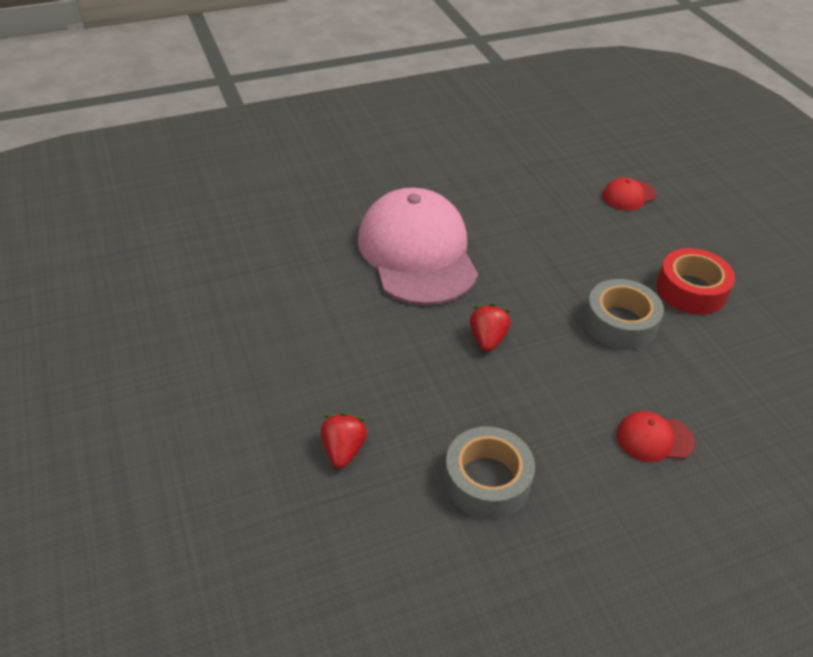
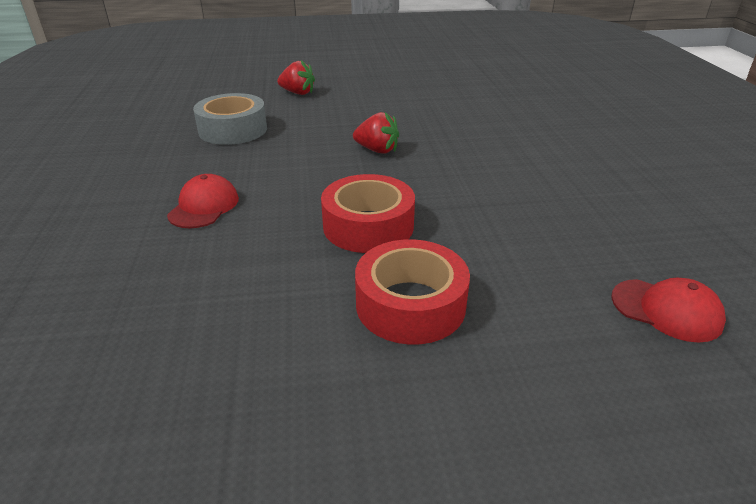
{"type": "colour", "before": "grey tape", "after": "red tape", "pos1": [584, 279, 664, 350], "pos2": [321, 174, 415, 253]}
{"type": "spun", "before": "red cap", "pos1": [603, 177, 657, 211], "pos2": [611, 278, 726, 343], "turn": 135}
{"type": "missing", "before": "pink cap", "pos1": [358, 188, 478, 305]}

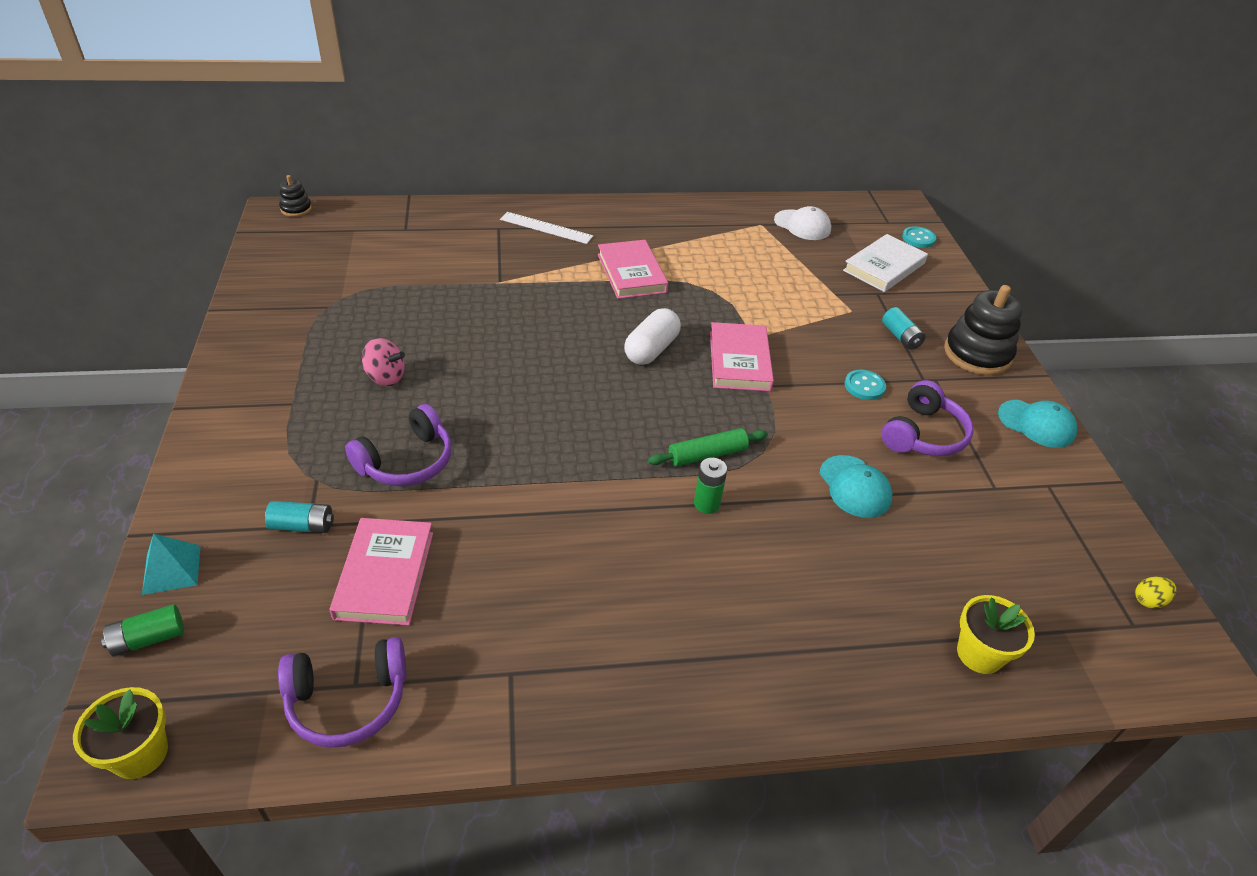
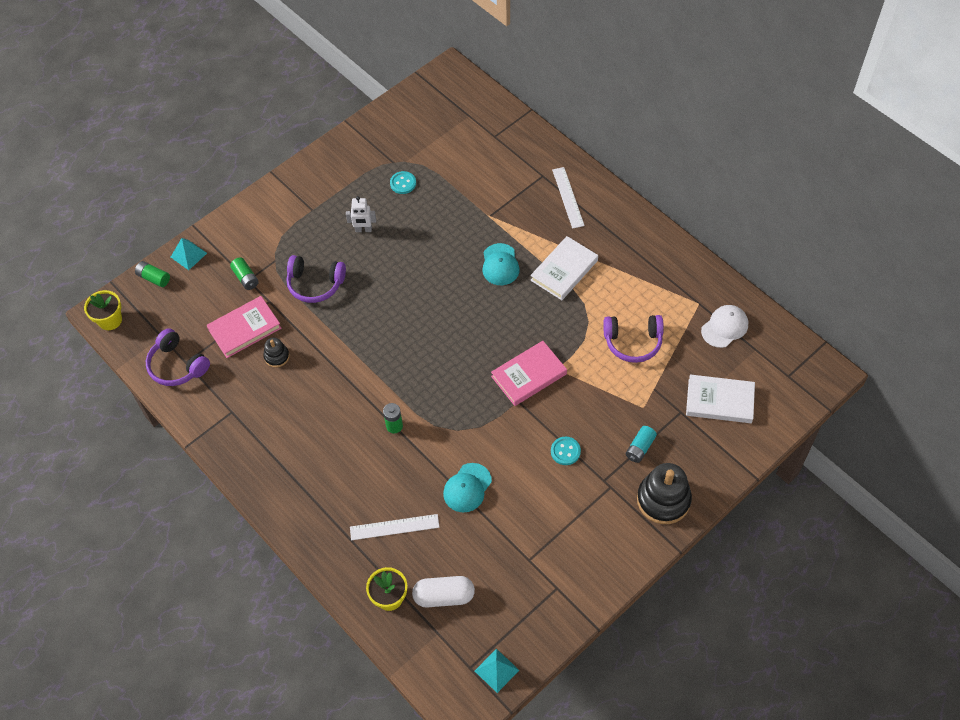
{"type": "colour", "before": "turquoise battery", "after": "green battery", "pos1": [265, 501, 334, 533], "pos2": [230, 257, 259, 290]}
{"type": "relocated", "before": "black stacking toy", "pos1": [279, 175, 312, 217], "pos2": [263, 338, 290, 368]}
{"type": "exchanged", "before": "pink spinning top", "after": "white robot", "pos1": [362, 338, 405, 386], "pos2": [346, 196, 376, 232]}
{"type": "appeared", "after": "white ruler", "pos2": [350, 514, 440, 540]}
{"type": "relocated", "before": "turquoise button", "pos1": [902, 226, 936, 248], "pos2": [390, 171, 416, 194]}
{"type": "relocated", "before": "white capsule", "pos1": [624, 308, 681, 365], "pos2": [412, 576, 475, 607]}
{"type": "exchanged", "before": "yellow egg", "after": "turquoise pyramid", "pos1": [1135, 577, 1176, 609], "pos2": [475, 649, 519, 693]}
{"type": "relocated", "before": "turquoise cap", "pos1": [998, 400, 1077, 448], "pos2": [482, 243, 520, 285]}
{"type": "colour", "before": "pink book", "after": "white book", "pos1": [598, 240, 668, 299], "pos2": [531, 236, 598, 300]}
{"type": "relocated", "before": "purple headphones", "pos1": [881, 380, 974, 456], "pos2": [603, 315, 664, 363]}
{"type": "spun", "before": "white cap", "pos1": [774, 206, 831, 240], "pos2": [701, 305, 748, 348], "turn": -135}
{"type": "missing", "before": "green rolling pin", "pos1": [648, 428, 768, 466]}

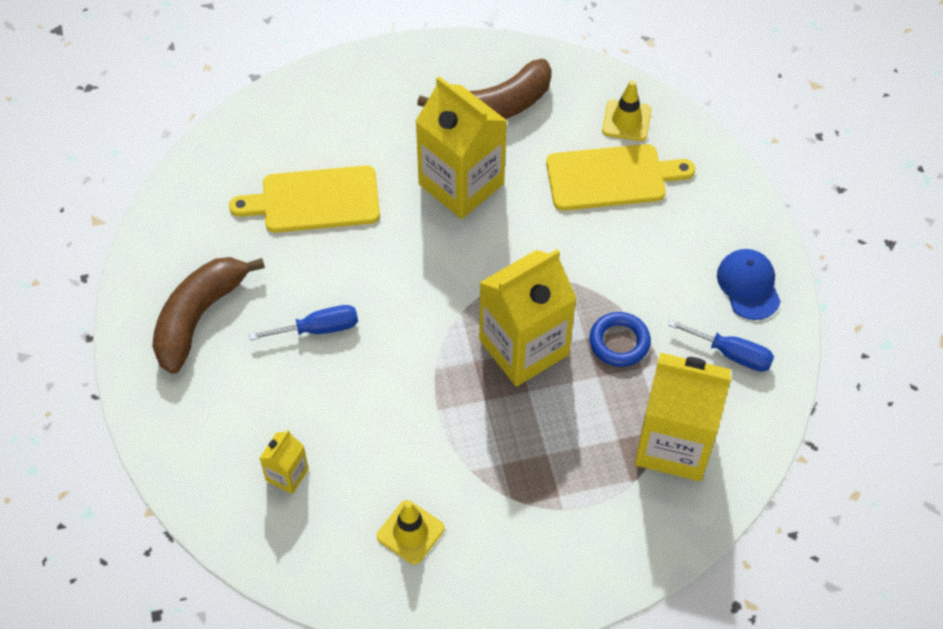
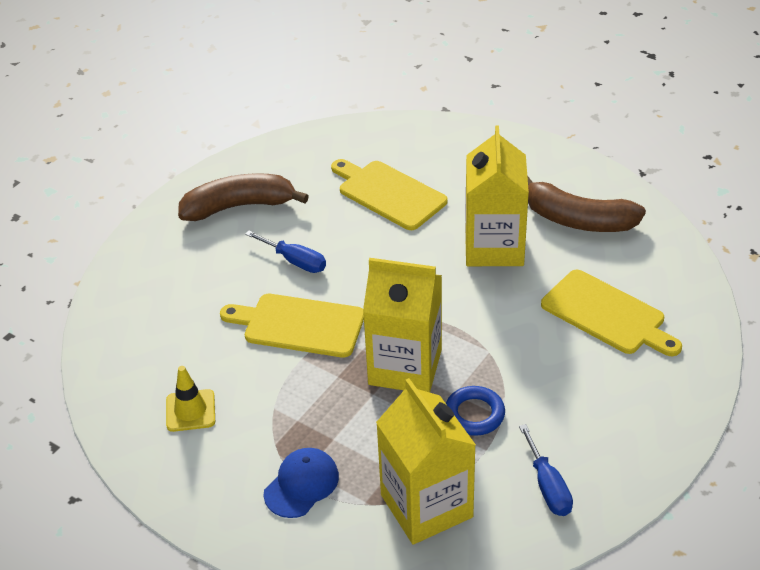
{"type": "appeared", "after": "yellow cutting board", "pos2": [220, 294, 364, 358]}
{"type": "relocated", "before": "blue cap", "pos1": [717, 249, 781, 320], "pos2": [264, 448, 339, 518]}
{"type": "missing", "before": "yellow carton", "pos1": [260, 430, 309, 494]}
{"type": "missing", "before": "yellow traffic cone", "pos1": [602, 80, 651, 141]}

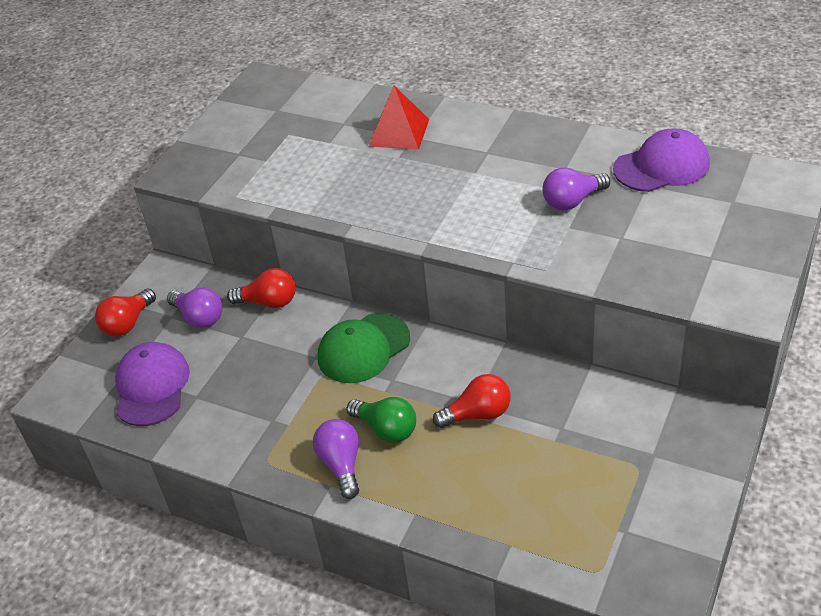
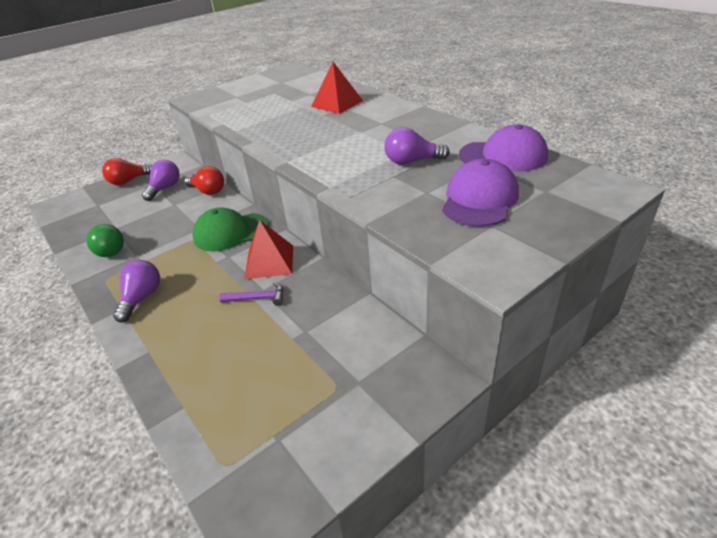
{"type": "relocated", "before": "green light bulb", "pos1": [347, 397, 416, 443], "pos2": [87, 224, 124, 257]}
{"type": "spun", "before": "purple light bulb", "pos1": [167, 288, 222, 328], "pos2": [142, 159, 180, 201], "turn": -135}
{"type": "exchanged", "before": "red light bulb", "after": "purple hammer", "pos1": [433, 374, 511, 428], "pos2": [219, 282, 283, 306]}
{"type": "appeared", "after": "red pyramid", "pos2": [245, 220, 293, 279]}
{"type": "relocated", "before": "purple cap", "pos1": [115, 342, 190, 426], "pos2": [442, 159, 519, 227]}

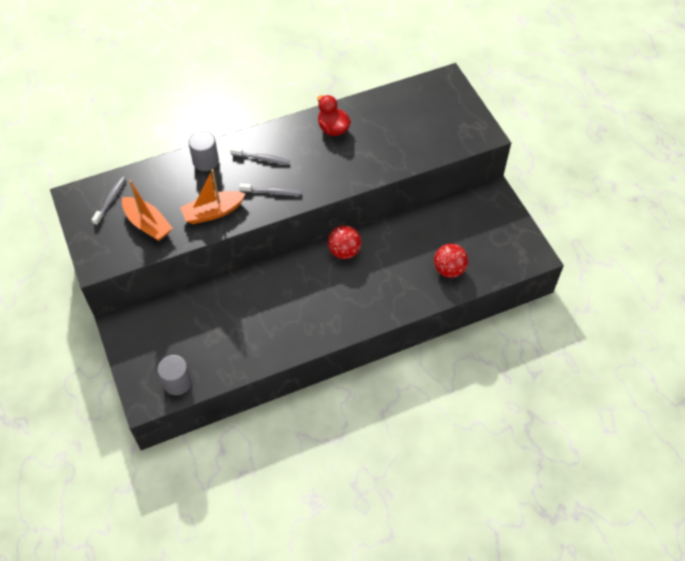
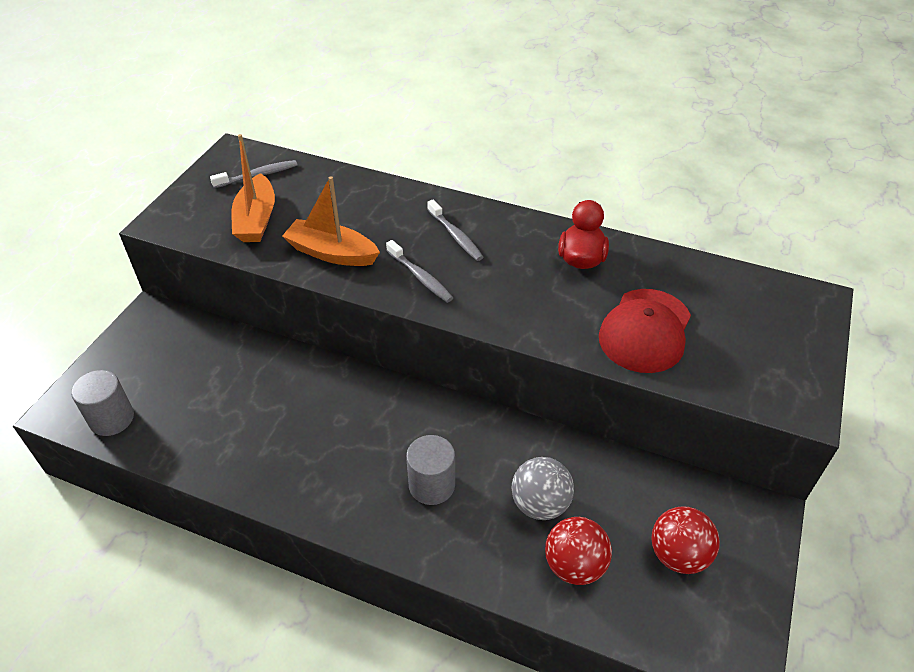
{"type": "relocated", "before": "grey cylinder", "pos1": [188, 131, 219, 171], "pos2": [406, 435, 455, 505]}
{"type": "appeared", "after": "grey ball", "pos2": [511, 457, 574, 520]}
{"type": "appeared", "after": "red cap", "pos2": [599, 289, 691, 373]}
{"type": "relocated", "before": "red ball", "pos1": [328, 225, 362, 259], "pos2": [651, 506, 720, 574]}

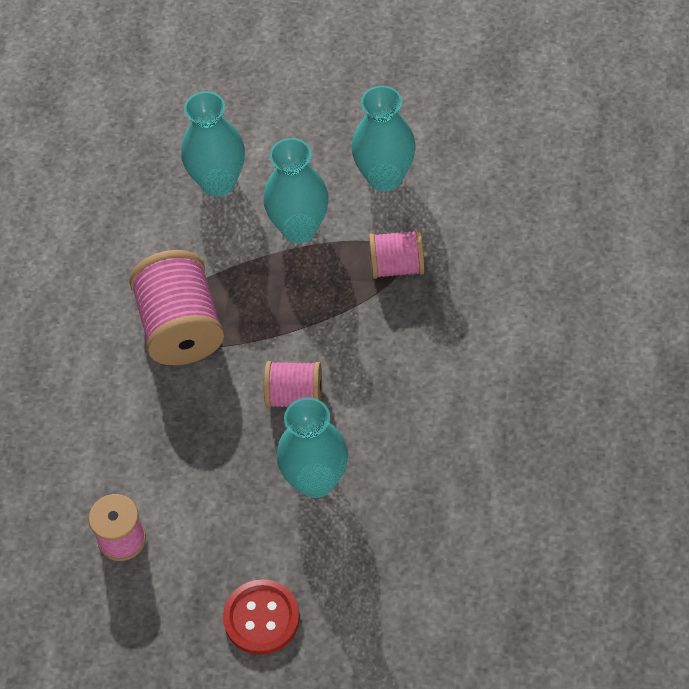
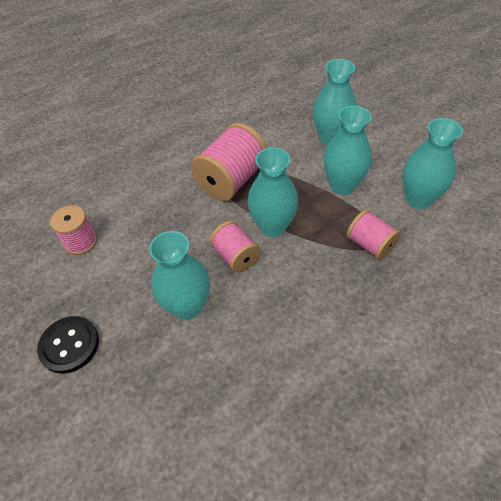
{"type": "colour", "before": "red button", "after": "black button", "pos1": [223, 579, 300, 655], "pos2": [37, 316, 99, 374]}
{"type": "appeared", "after": "turquoise vase", "pos2": [248, 147, 299, 237]}

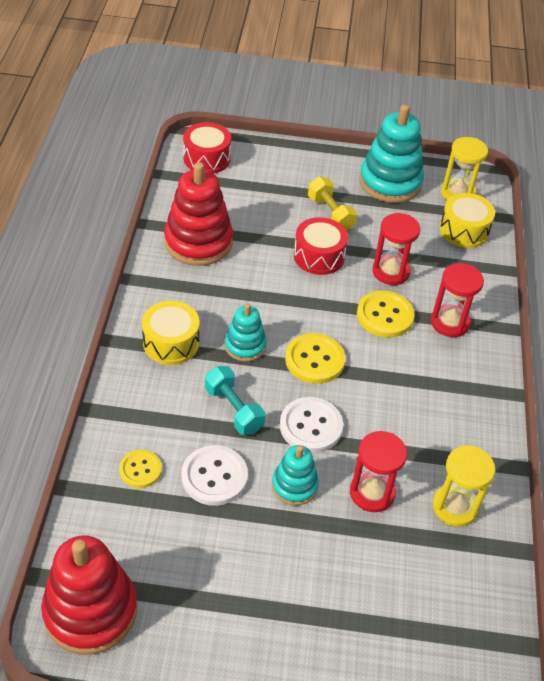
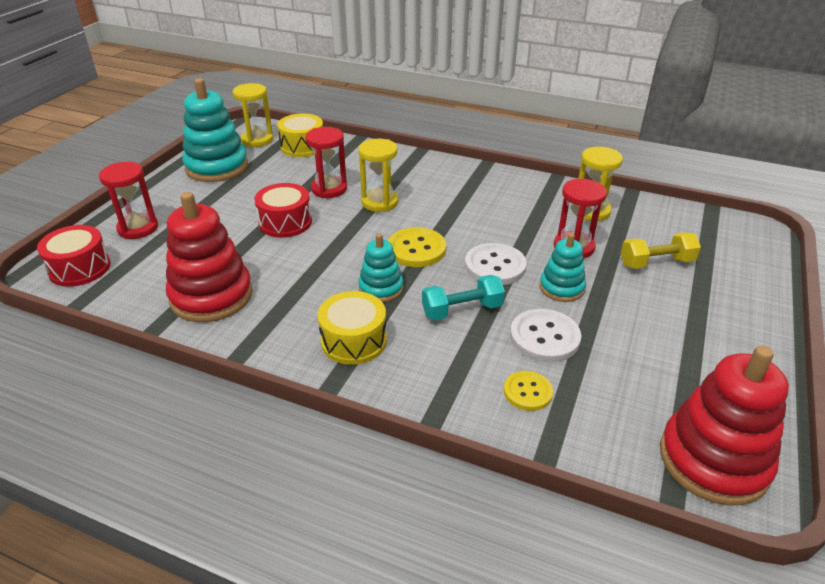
{"type": "relocated", "before": "red hourglass", "pos1": [431, 263, 484, 337], "pos2": [99, 162, 158, 239]}
{"type": "exchanged", "before": "yellow button", "after": "yellow hourglass", "pos1": [357, 291, 415, 337], "pos2": [359, 139, 398, 212]}
{"type": "relocated", "before": "yellow dumbbell", "pos1": [308, 176, 357, 231], "pos2": [621, 232, 701, 269]}

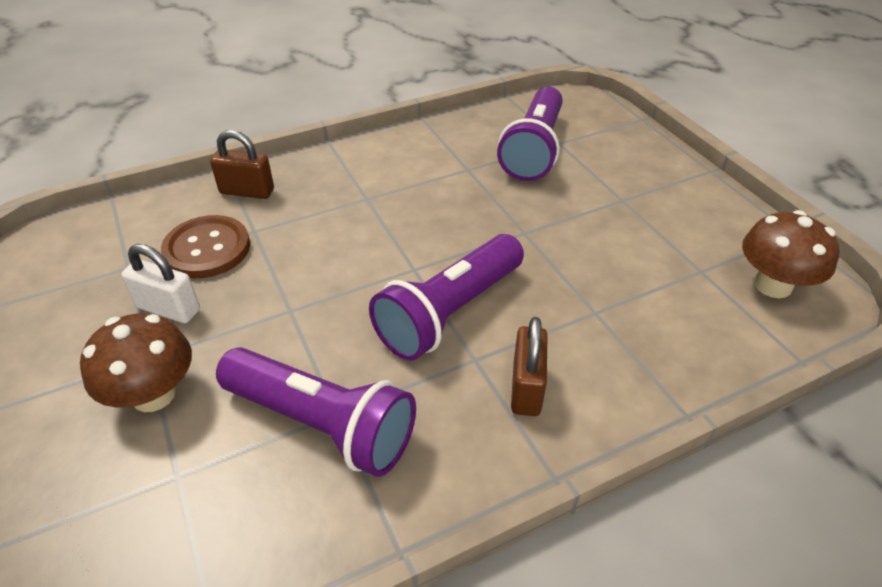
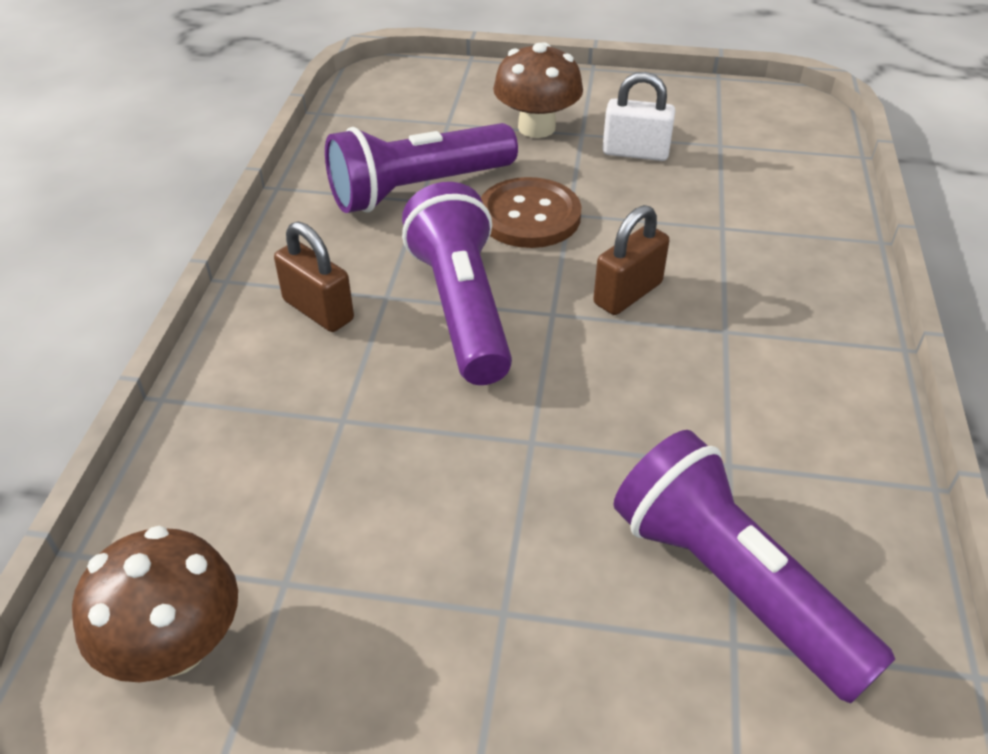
{"type": "relocated", "before": "brown button", "pos1": [161, 215, 250, 278], "pos2": [481, 177, 581, 248]}
{"type": "relocated", "before": "brown padlock", "pos1": [210, 130, 274, 199], "pos2": [593, 205, 669, 315]}
{"type": "spun", "before": "white padlock", "pos1": [121, 244, 200, 323], "pos2": [602, 72, 675, 161], "turn": 45}

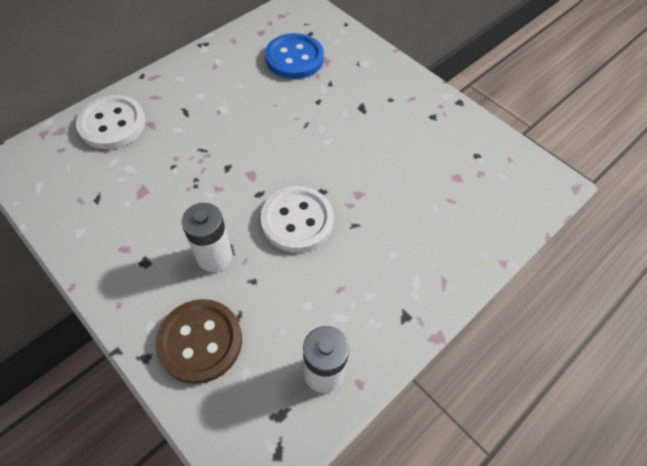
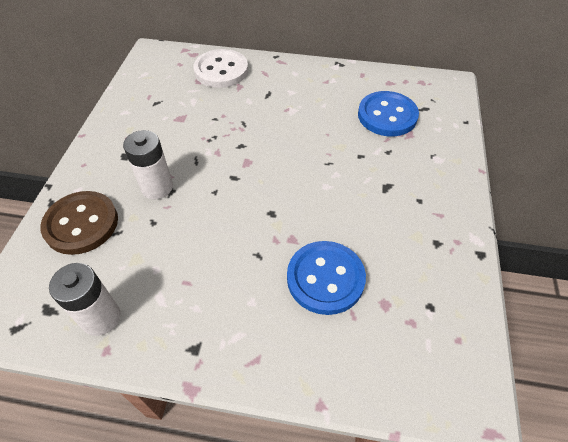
{"type": "appeared", "after": "blue button", "pos2": [287, 241, 366, 315]}
{"type": "missing", "before": "white button", "pos1": [260, 186, 334, 252]}

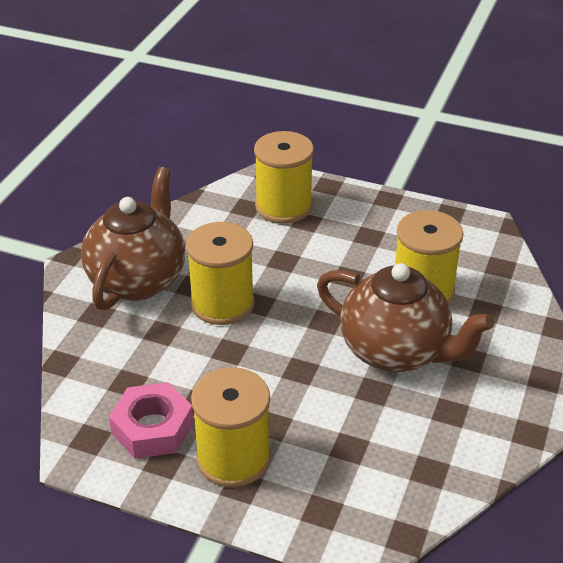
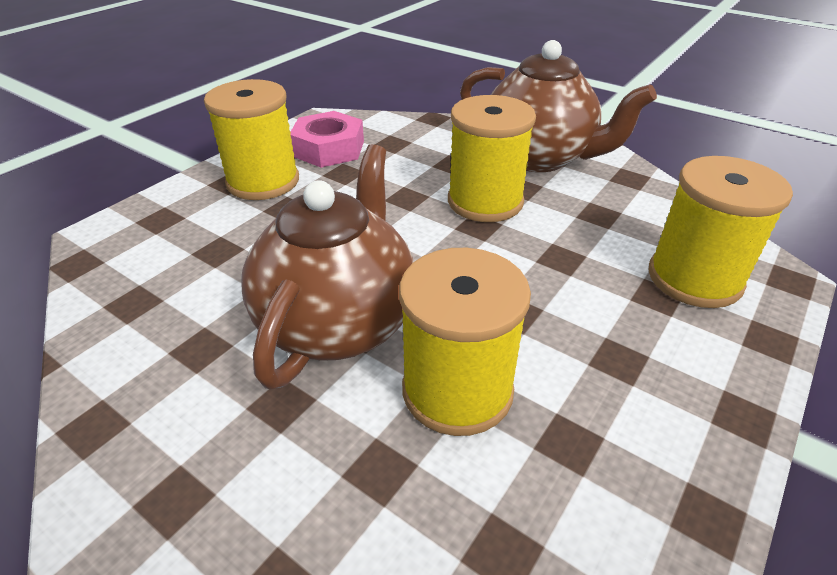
{"type": "spun", "before": "brown teapot", "pos1": [317, 263, 494, 372], "pos2": [241, 144, 414, 389], "turn": 150}

